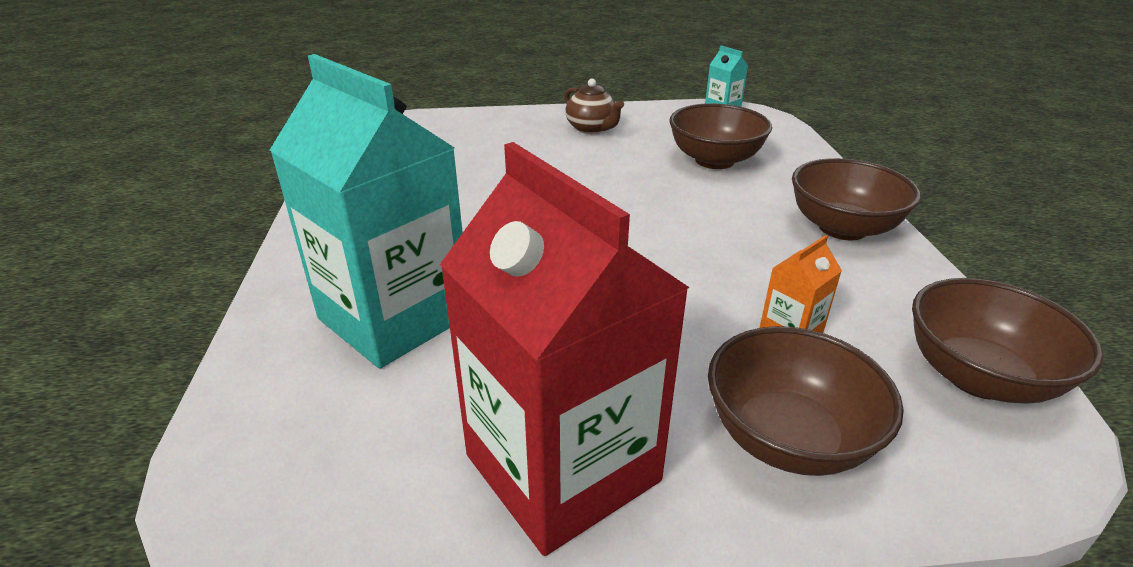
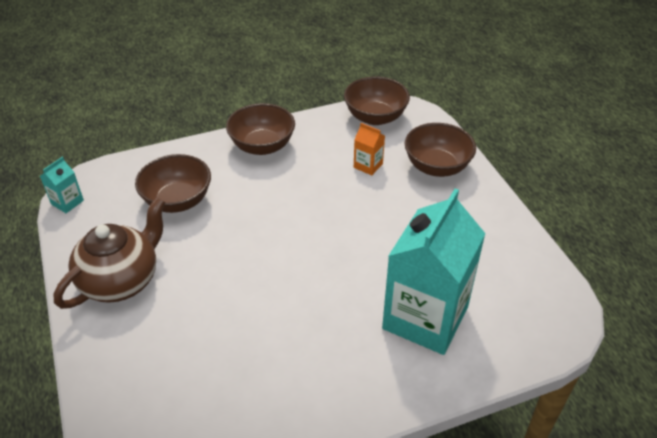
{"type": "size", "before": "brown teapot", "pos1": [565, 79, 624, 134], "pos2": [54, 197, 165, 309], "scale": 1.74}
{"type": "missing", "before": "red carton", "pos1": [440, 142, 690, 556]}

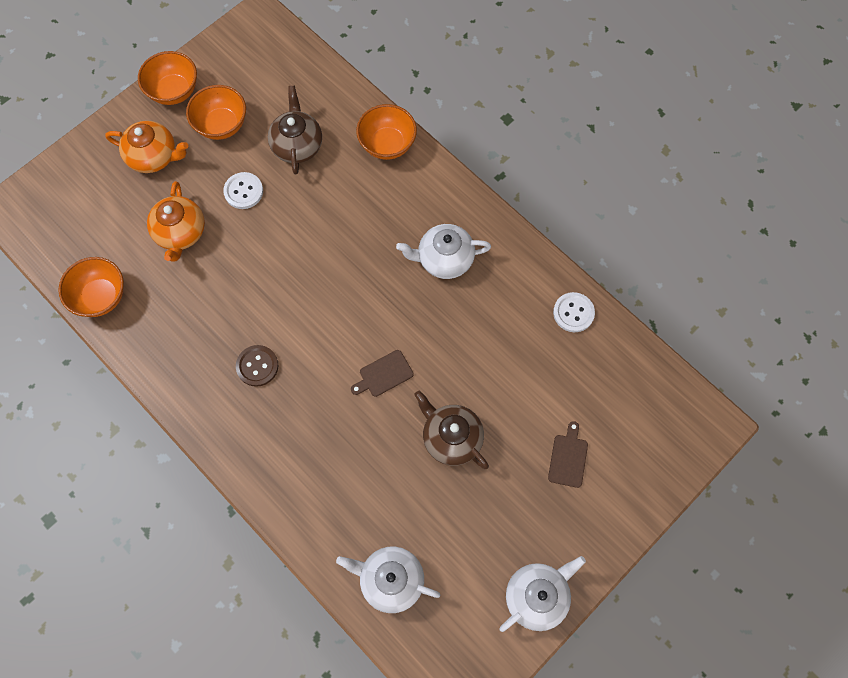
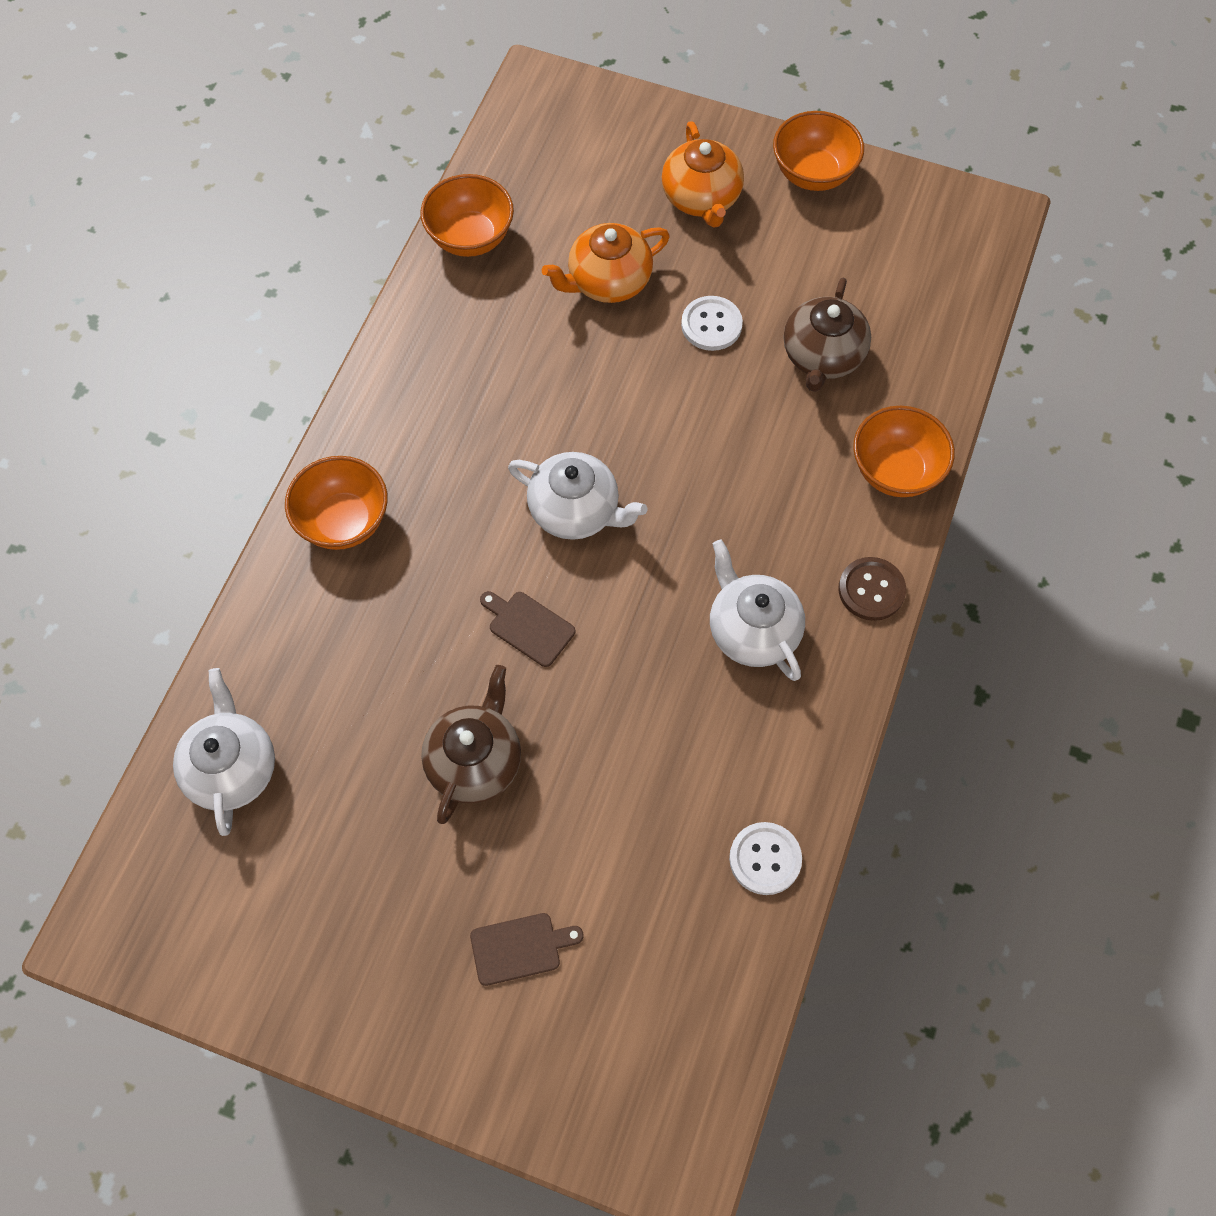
{"type": "relocated", "before": "orange bowl", "pos1": [186, 85, 246, 140], "pos2": [285, 456, 388, 550]}
{"type": "relocated", "before": "white teapot", "pos1": [499, 556, 586, 632], "pos2": [508, 452, 647, 540]}
{"type": "spun", "before": "brown teapot", "pos1": [268, 86, 322, 175], "pos2": [784, 278, 871, 392], "turn": 135}
{"type": "relocated", "before": "brown button", "pos1": [236, 345, 278, 387], "pos2": [838, 557, 906, 621]}

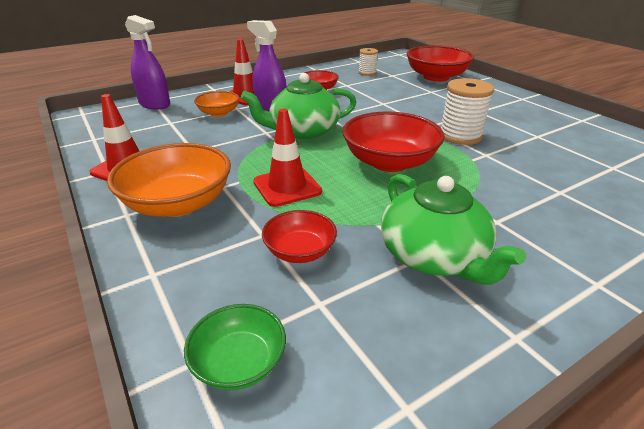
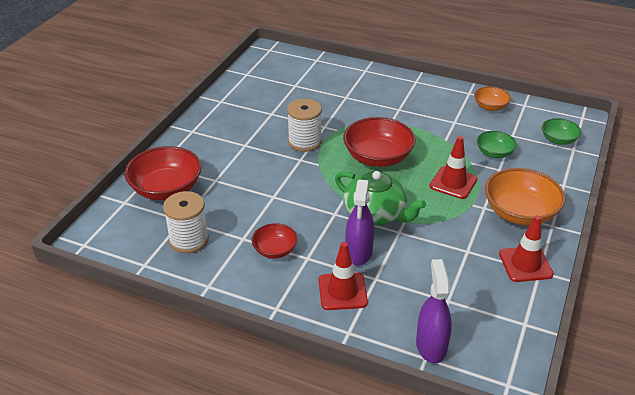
{"type": "size", "before": "white spool", "pos1": [358, 48, 378, 76], "pos2": [163, 191, 209, 253], "scale": 1.69}
{"type": "relocated", "before": "orange bowl", "pos1": [194, 91, 239, 117], "pos2": [474, 86, 511, 111]}
{"type": "colour", "before": "red bowl", "after": "green bowl", "pos1": [262, 210, 337, 263], "pos2": [477, 131, 517, 158]}
{"type": "missing", "before": "green teapot", "pos1": [381, 174, 526, 285]}

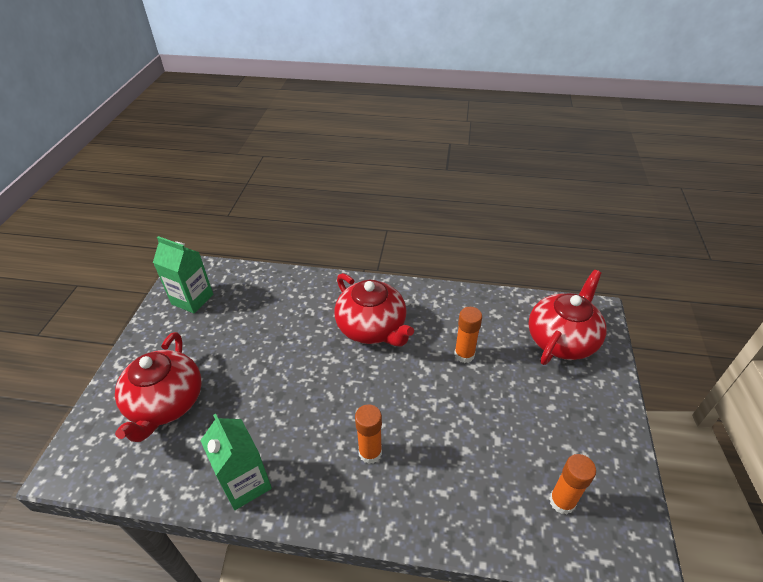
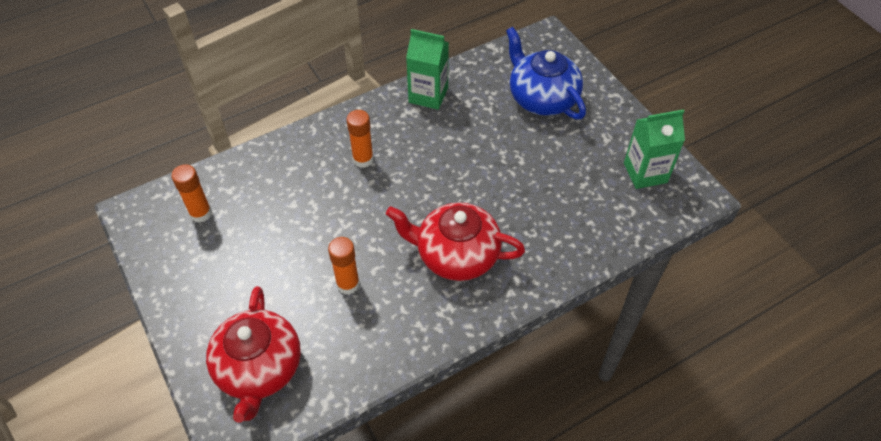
{"type": "colour", "before": "red teapot", "after": "blue teapot", "pos1": [115, 332, 202, 442], "pos2": [506, 27, 586, 120]}

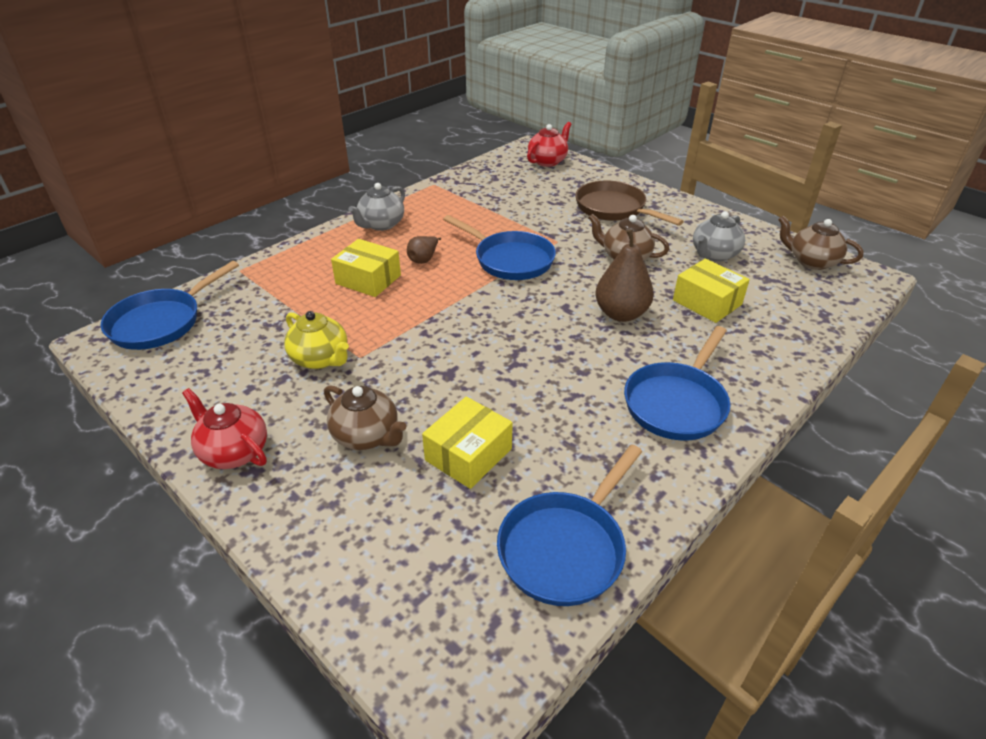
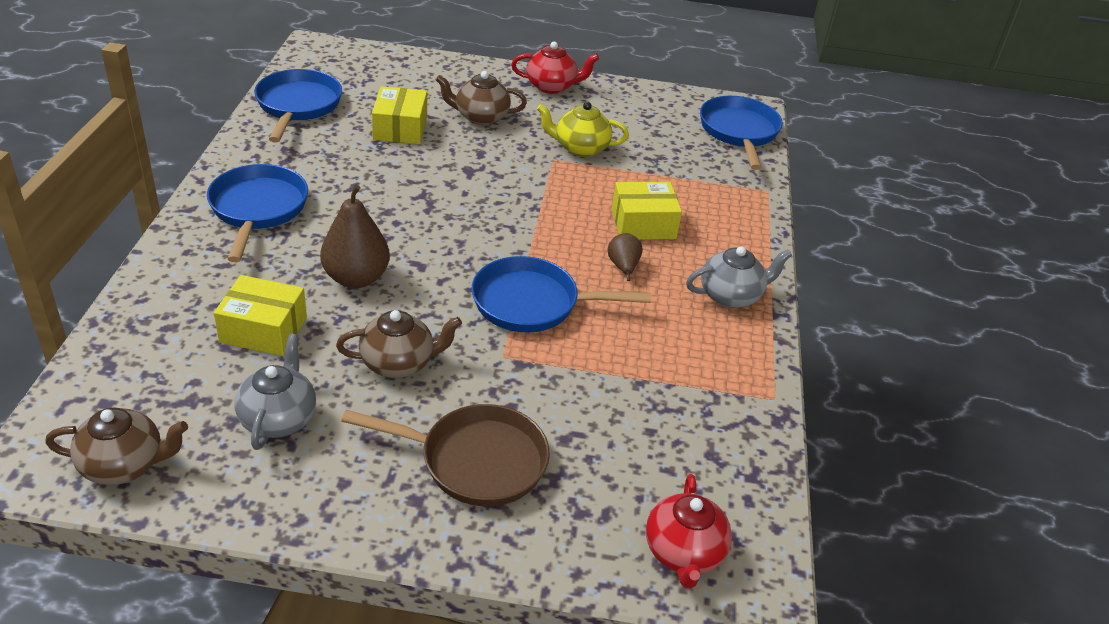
{"type": "spun", "before": "grey teapot", "pos1": [348, 183, 405, 231], "pos2": [686, 246, 792, 308], "turn": 75}

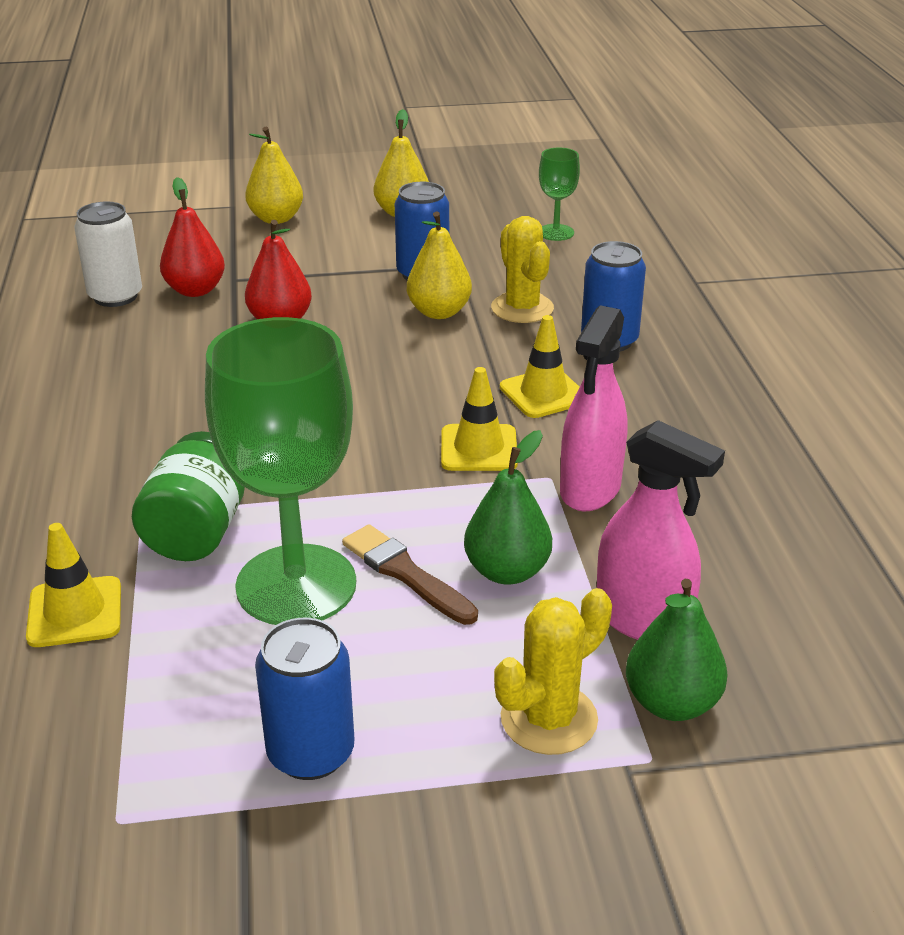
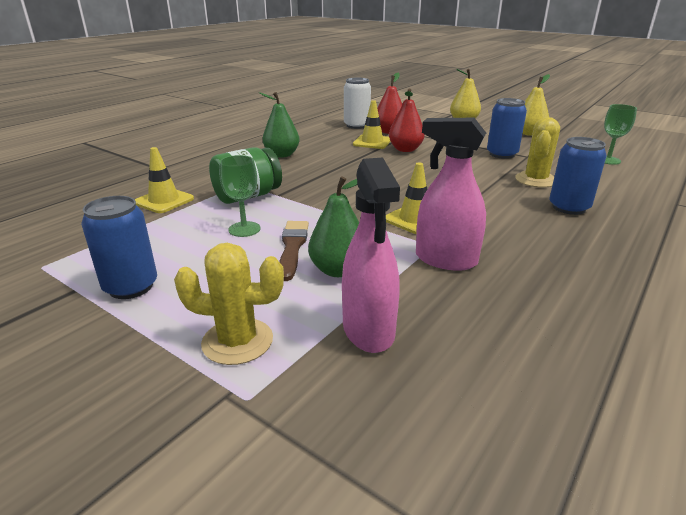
{"type": "size", "before": "green goblet", "pos1": [205, 317, 356, 625], "pos2": [219, 155, 260, 237], "scale": 0.46}
{"type": "relocated", "before": "green pear", "pos1": [626, 579, 728, 721], "pos2": [259, 92, 300, 158]}
{"type": "relocated", "before": "yellow traffic cone", "pos1": [500, 315, 579, 418], "pos2": [353, 100, 391, 149]}
{"type": "spun", "before": "pink spray bottle", "pos1": [560, 305, 628, 512], "pos2": [416, 118, 486, 271], "turn": 45}
{"type": "missing", "before": "yellow pear", "pos1": [407, 211, 472, 319]}

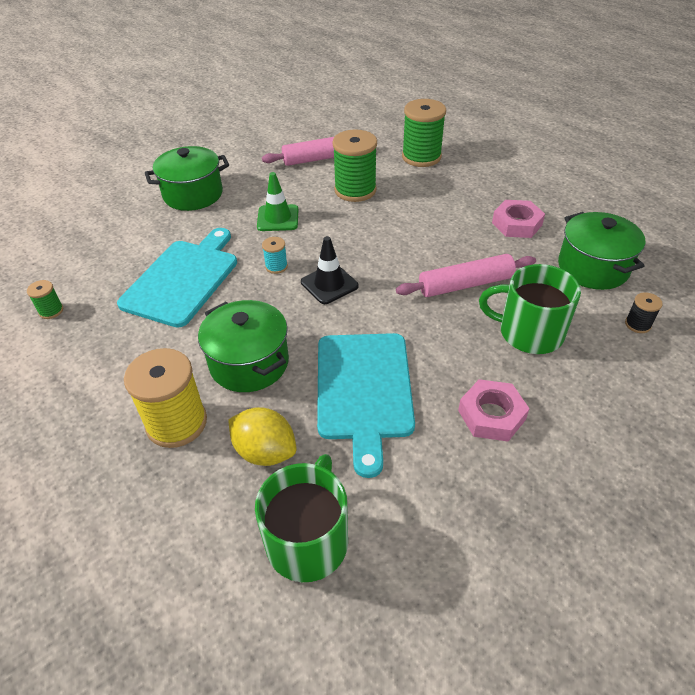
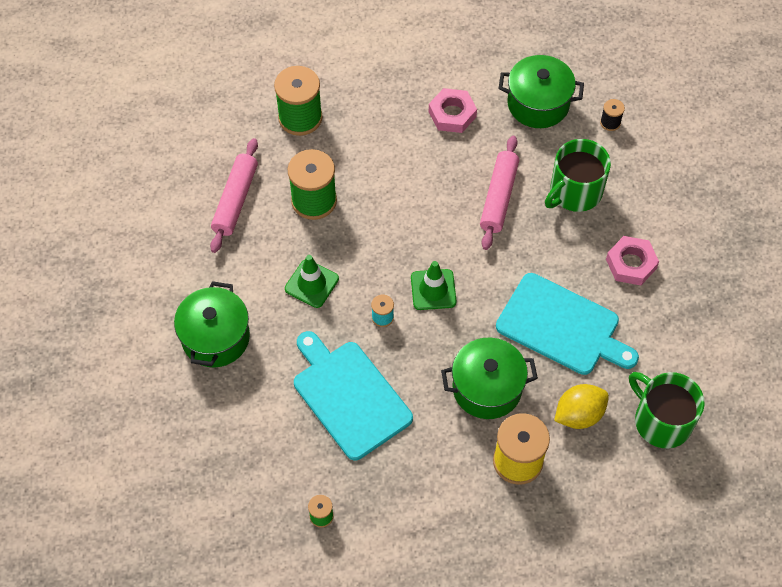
{"type": "colour", "before": "black traffic cone", "after": "green traffic cone", "pos1": [301, 236, 359, 304], "pos2": [411, 261, 456, 310]}

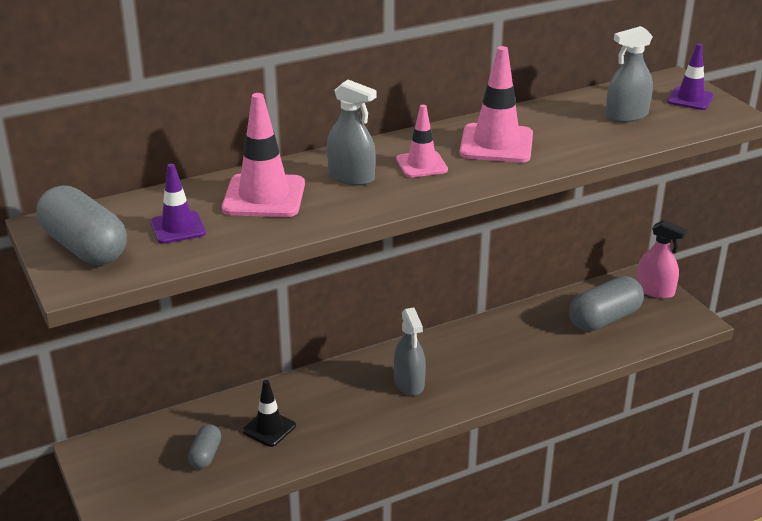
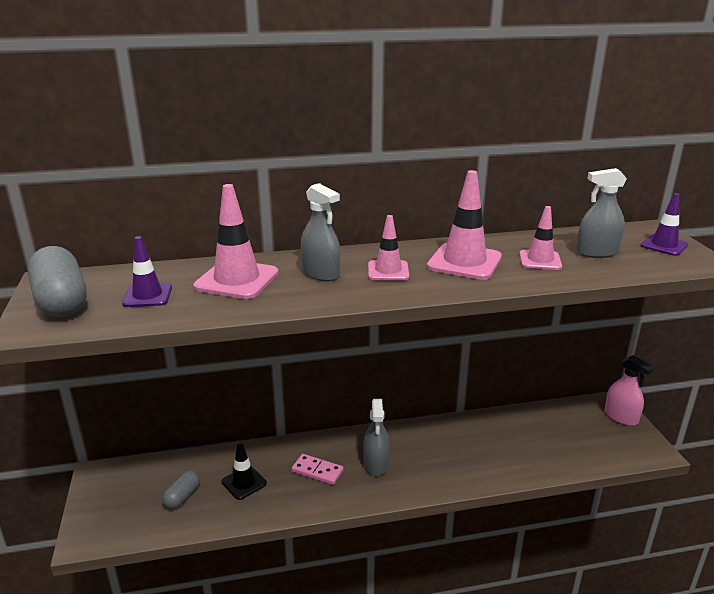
{"type": "appeared", "after": "pink domino", "pos2": [292, 454, 344, 485]}
{"type": "appeared", "after": "pink traffic cone", "pos2": [520, 206, 562, 270]}
{"type": "missing", "before": "grey capsule", "pos1": [569, 276, 644, 331]}

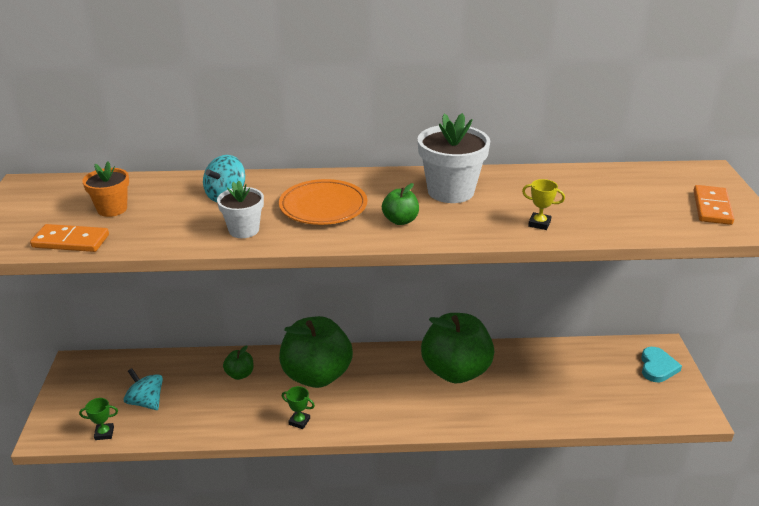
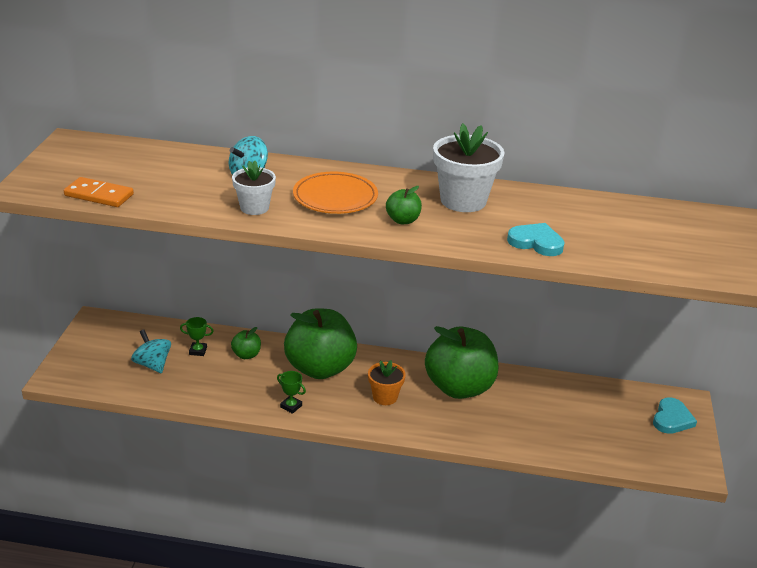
{"type": "relocated", "before": "green trophy", "pos1": [79, 398, 118, 440], "pos2": [180, 317, 214, 356]}
{"type": "relocated", "before": "orange flower pot", "pos1": [82, 162, 129, 217], "pos2": [368, 360, 406, 405]}
{"type": "exchanged", "before": "yellow trophy", "after": "turquoise heart", "pos1": [522, 179, 565, 230], "pos2": [507, 223, 565, 256]}
{"type": "missing", "before": "orange domino", "pos1": [694, 185, 734, 225]}

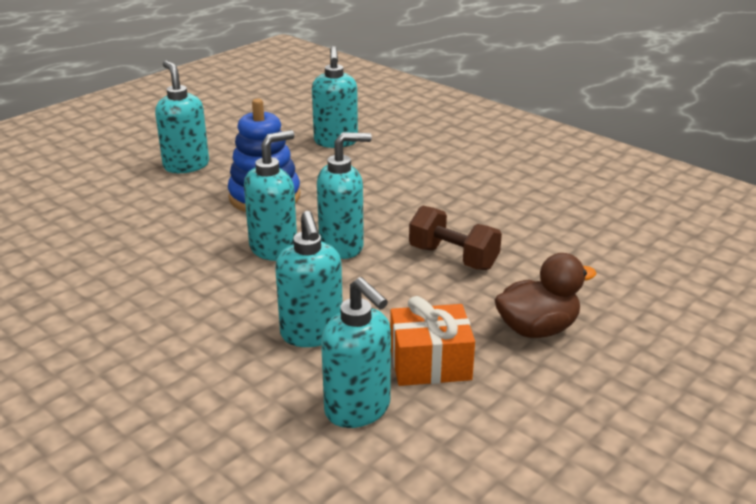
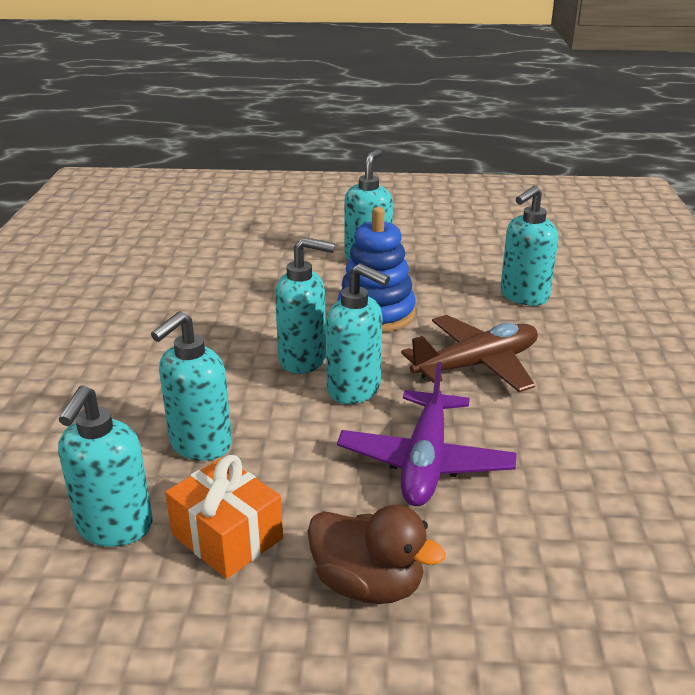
{"type": "exchanged", "before": "brown dumbbell", "after": "purple plane", "pos1": [409, 206, 502, 270], "pos2": [337, 362, 517, 506]}
{"type": "appeared", "after": "brown plane", "pos2": [401, 315, 538, 392]}

